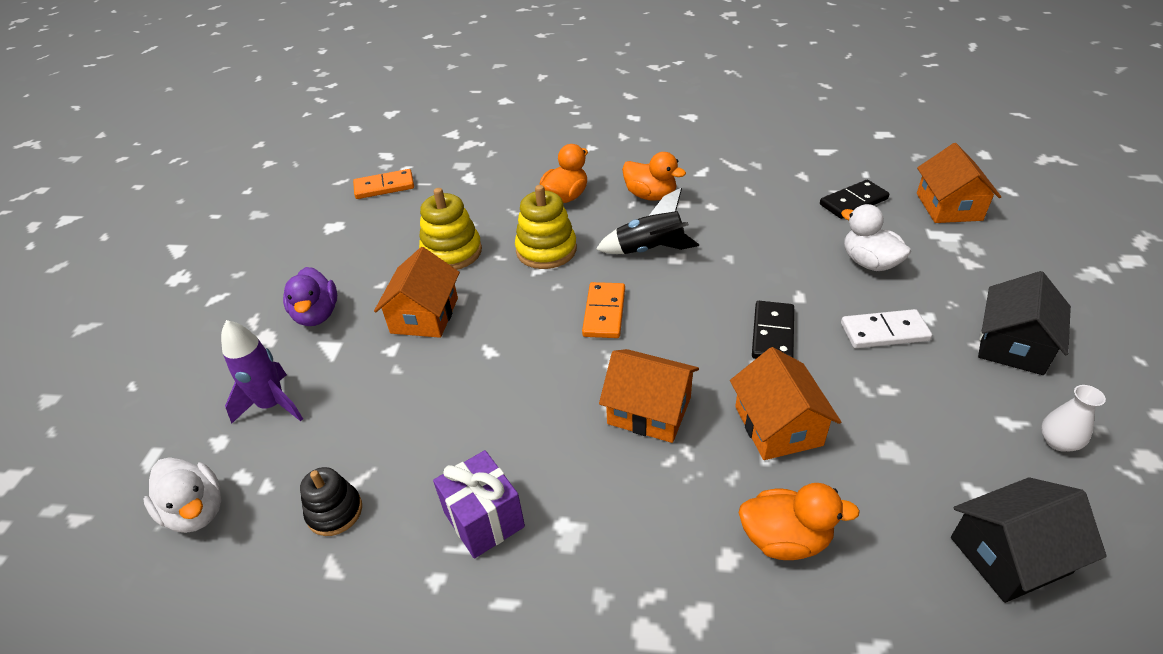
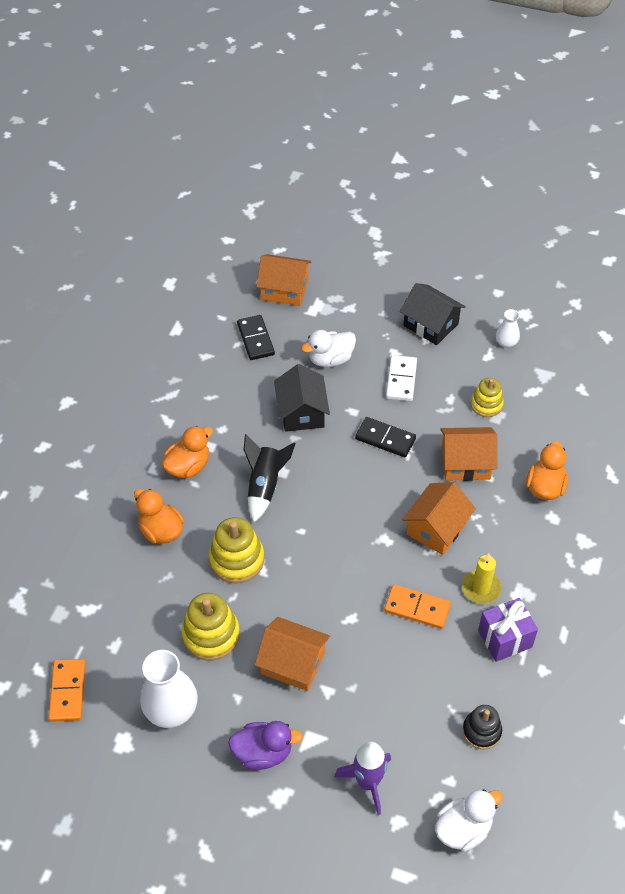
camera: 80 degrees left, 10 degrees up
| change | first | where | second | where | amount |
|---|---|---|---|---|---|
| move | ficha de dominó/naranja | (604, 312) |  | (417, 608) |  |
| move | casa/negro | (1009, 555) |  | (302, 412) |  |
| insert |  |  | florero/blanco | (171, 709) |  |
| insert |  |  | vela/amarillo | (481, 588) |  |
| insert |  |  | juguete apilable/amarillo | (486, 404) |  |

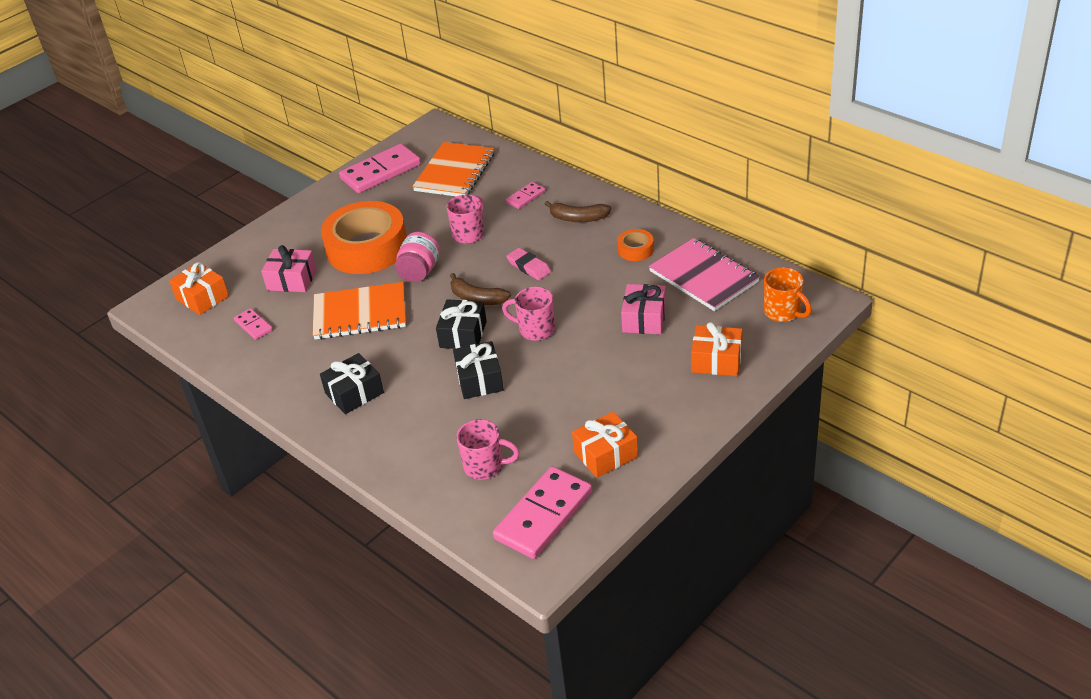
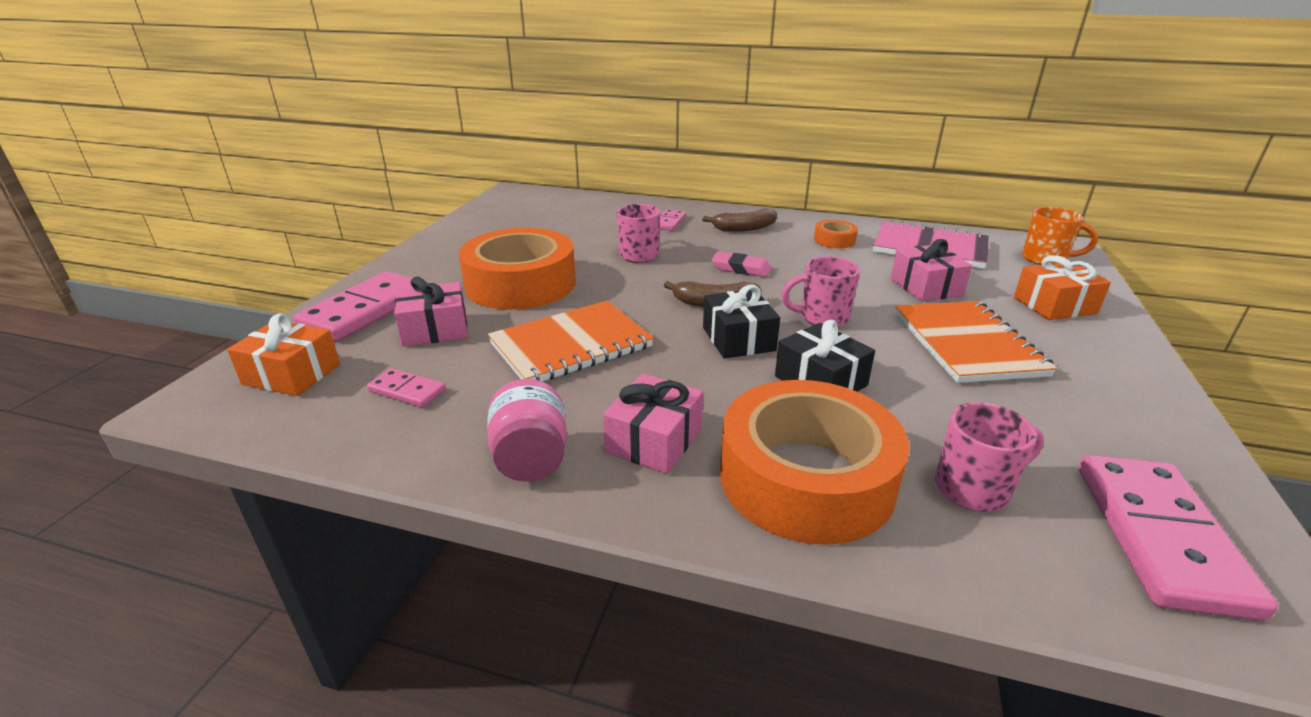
camera: 30 degrees left, 10 degrees down
| change | first | where | second | where | amount |
|---|---|---|---|---|---|
| recolor | regalo/negro | (354, 393) | regalo/rosa | (654, 440) |  |
| move | ficha de dominó/rosa | (381, 172) |  | (365, 310) |  |
| move | tarro/rosa | (420, 271) |  | (531, 458) |  |
| move | cuaderno/naranja | (455, 172) |  | (967, 344) |  |
| delete | regalo/naranja | (606, 454) |  |  |  |
| insert |  |  | cinta adhesiva/naranja | (806, 478) |  |

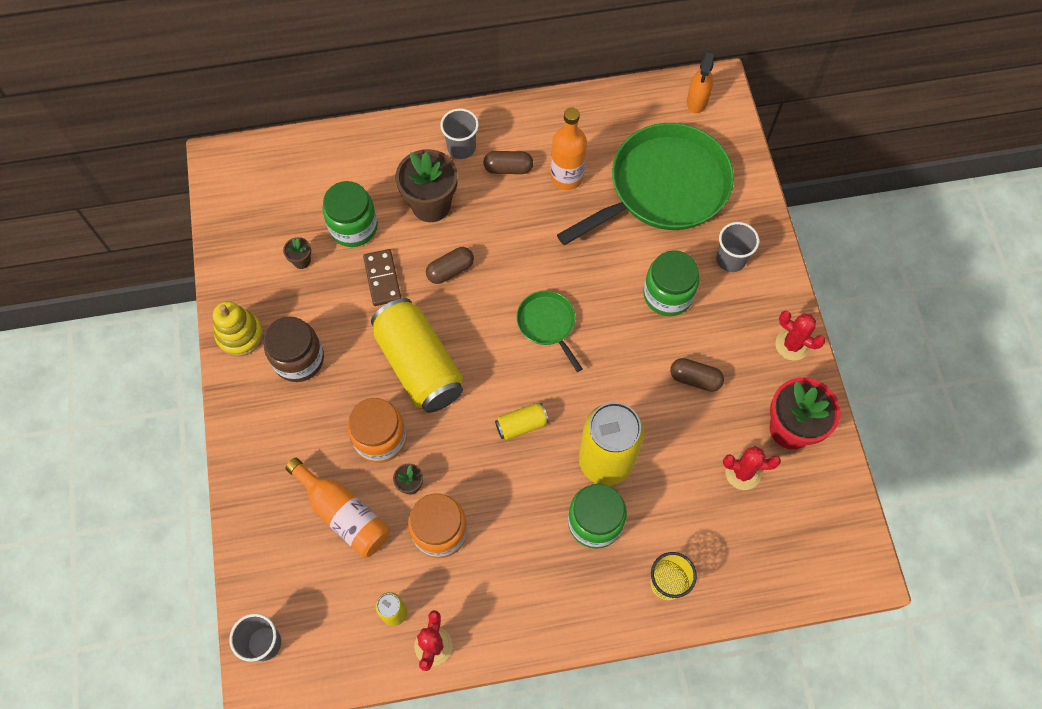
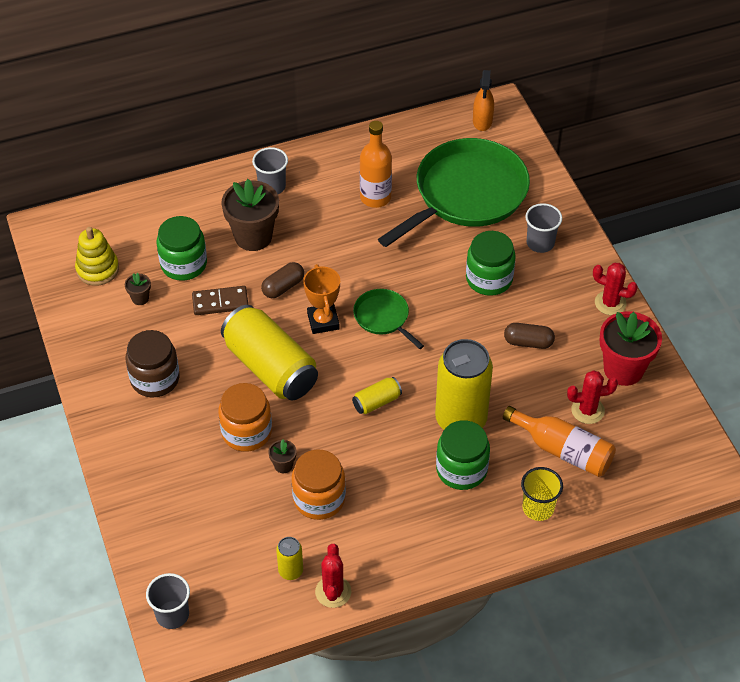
camera: 10 degrees left, 15 degrees down
| change | first | where | second | where | amount |
|---|---|---|---|---|---|
| move | juguete apilable/amarillo | (240, 335) |  | (97, 269) |  |
| move | botella/naranja | (344, 514) |  | (563, 450) |  |
| rotate | ficha de dominó/marrón | (382, 279) |  | (220, 302) | 75 degrees counterclockwise |
| delete | cápsula/marrón | (508, 168) |  |  |  |
| insert |  |  | trofeo/naranja | (323, 321) |  |

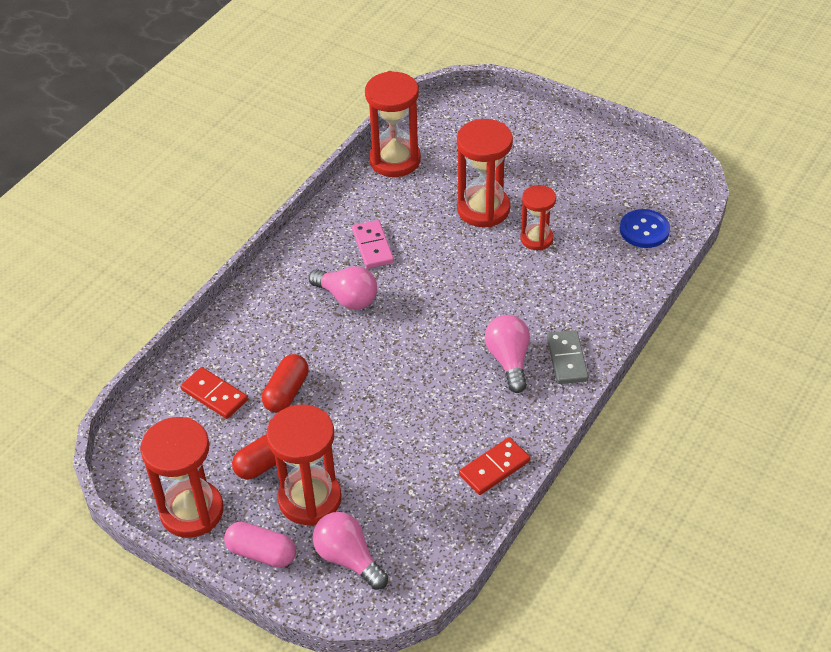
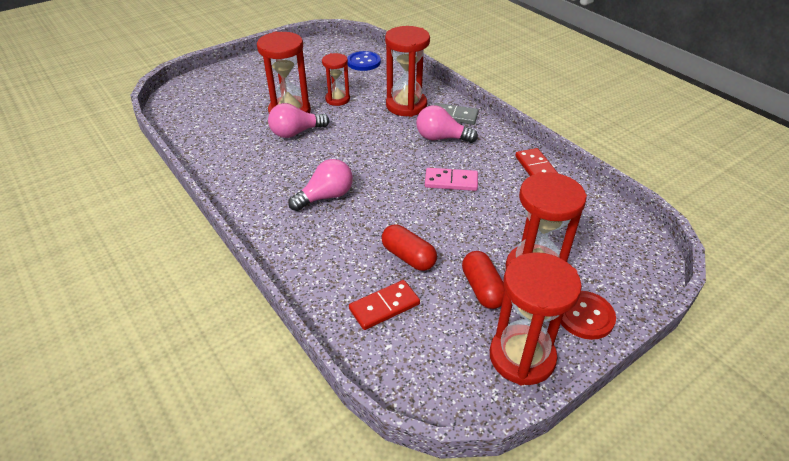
camera: 70 degrees left, 5 degrees down
| change | first | where | second | where | amount |
|---|---|---|---|---|---|
| replace | cápsula/rosa | (261, 553) | botón/rojo | (585, 316) |  |
| move | bombilla/rosa | (348, 559) |  | (296, 133) |  |
| move | ficha de dominó/rosa | (373, 246) |  | (451, 181) |  |
| move | reloj de arena/rojo | (395, 160) |  | (406, 105) |  |

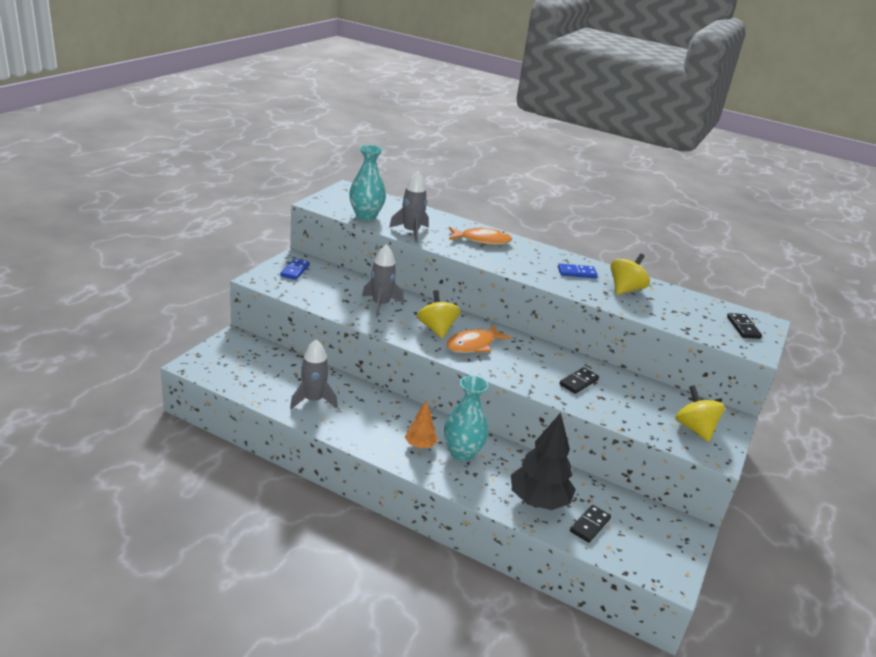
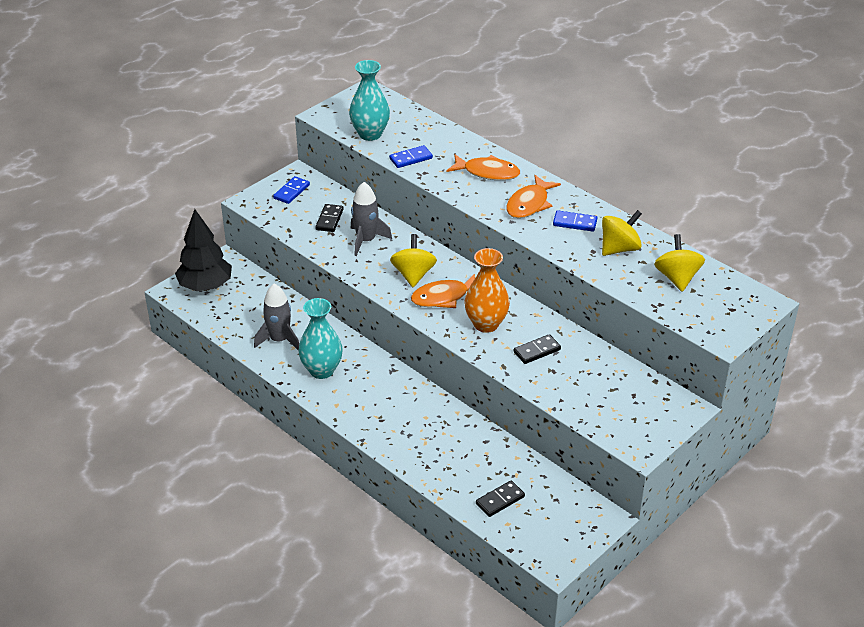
camera: 20 degrees right, 10 degrees up
| change | first | where | second | where | amount |
|---|---|---|---|---|---|
| replace | cohete/gris | (411, 232) | ficha de dominó/azul | (411, 158) |  |
| delete | árbol/naranja | (420, 445) |  |  |  |
| move | florero/turquesa | (462, 453) |  | (322, 370) |  |
| move | árbol/negro | (538, 501) |  | (205, 286) |  |
| move | peonza/amarillo | (694, 429) |  | (677, 278) |  |
| move | ficha de dominó/negro | (743, 328) |  | (329, 219) |  |
| insert |  |  | florero/naranja | (486, 324) |  |
| insert |  |  | pez/naranja | (529, 204) |  |

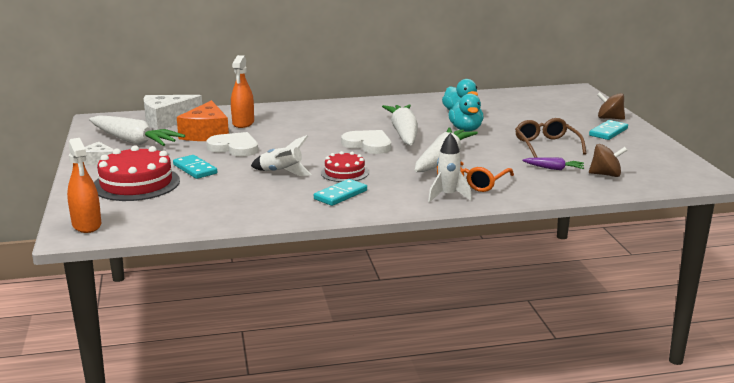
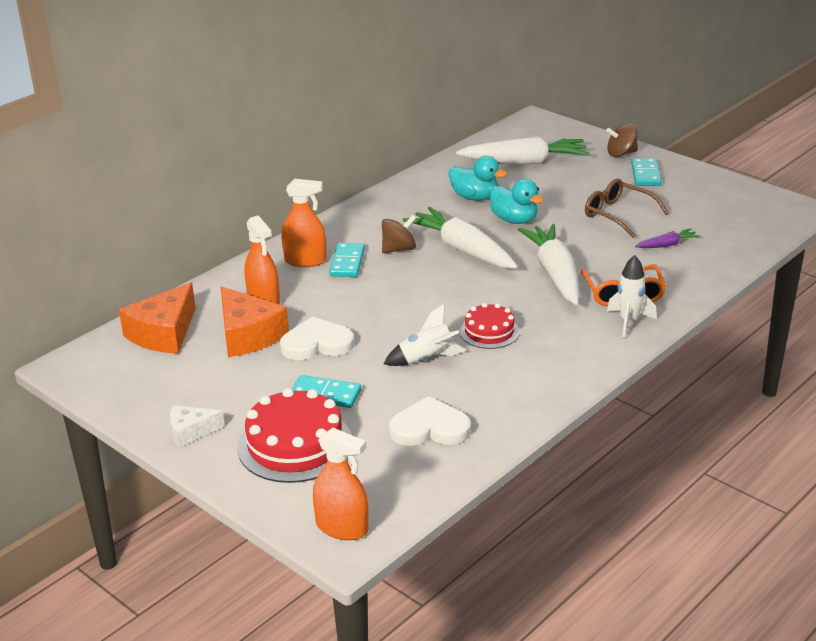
camera: 35 degrees left, 10 degrees up
| change | first | where | second | where | amount |
|---|---|---|---|---|---|
| move | zanahoria/blanco | (133, 141) |  | (524, 162) |  |
| recolor | queso/blanco | (167, 121) | queso/naranja | (163, 333) |  |
| move | ficha de dominó/turquesa | (340, 195) |  | (347, 262) |  |
| move | corazón/blanco | (368, 145) |  | (429, 428) |  |
| move | peonza/marrón | (606, 175) |  | (399, 249) |  |
| insert |  |  | pulverizador/naranja | (305, 260) |  |

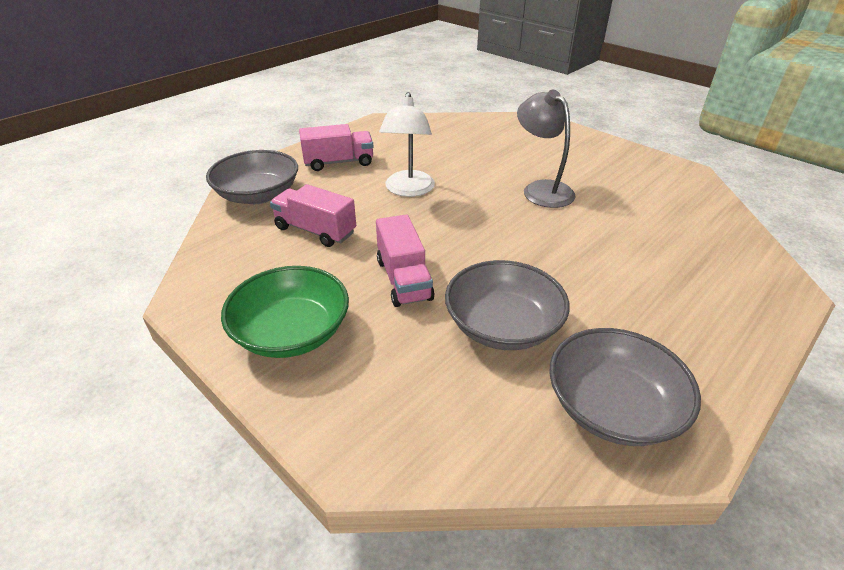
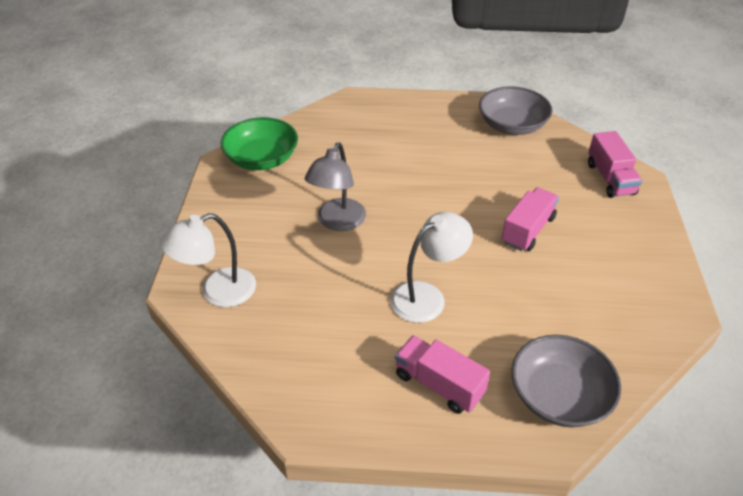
camera: 130 degrees left, 5 degrees up
| change | first | where | second | where | amount |
|---|---|---|---|---|---|
| move | cuenco/verde | (292, 332) |  | (262, 159) |  |
| move | camión/rosa | (315, 230) |  | (610, 179) |  |
| delete | cuenco/gris | (502, 326) |  |  |  |
| insert |  |  | lámpara/blanco | (217, 292) |  |

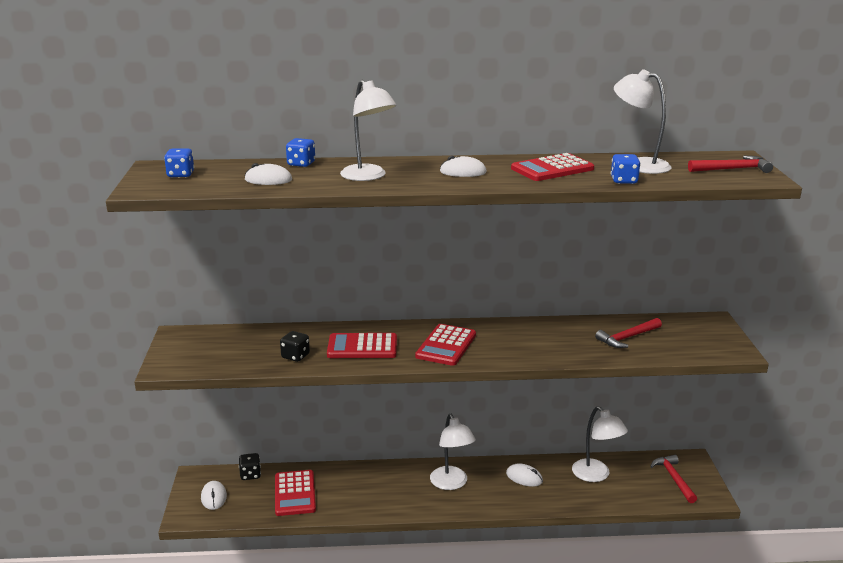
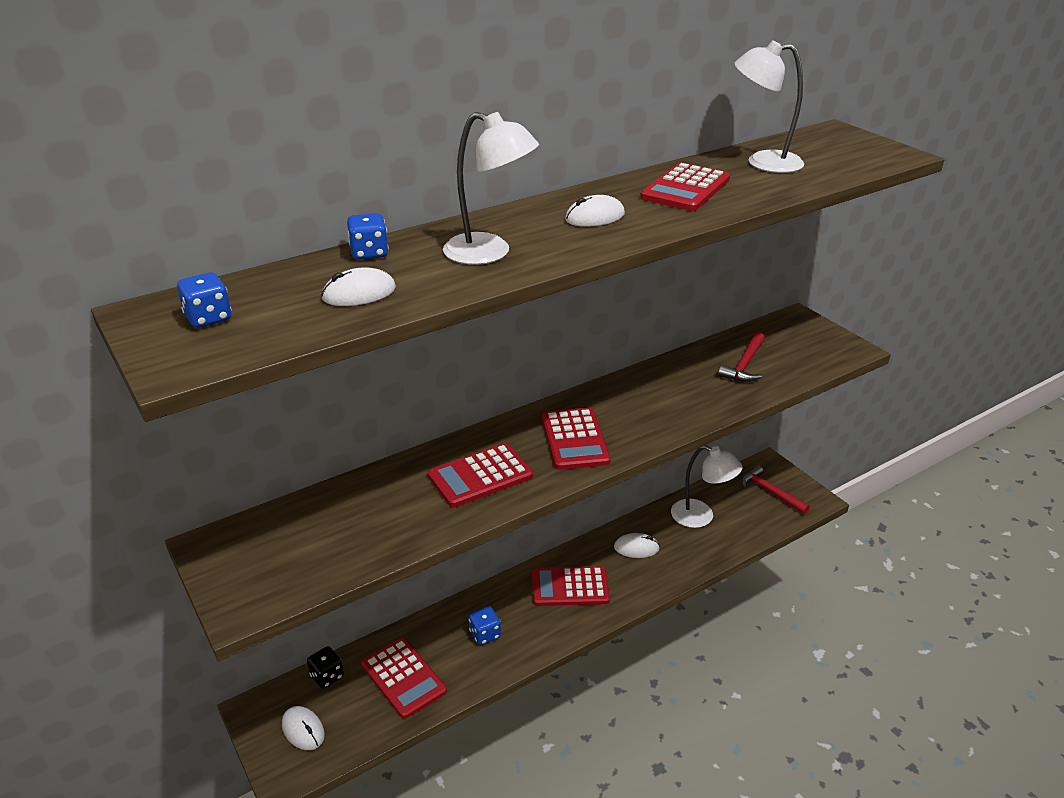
camera: 30 degrees left, 10 degrees up
| change | first | where | second | where | amount |
|---|---|---|---|---|---|
| delete | dado/negro | (295, 356) |  |  |  |
| replace | lámpara/blanco | (451, 483) | calculadora/rojo | (570, 587) |  |
| move | dado/azul | (624, 181) |  | (485, 634) |  |
| delete | martillo/rojo | (732, 169) |  |  |  |

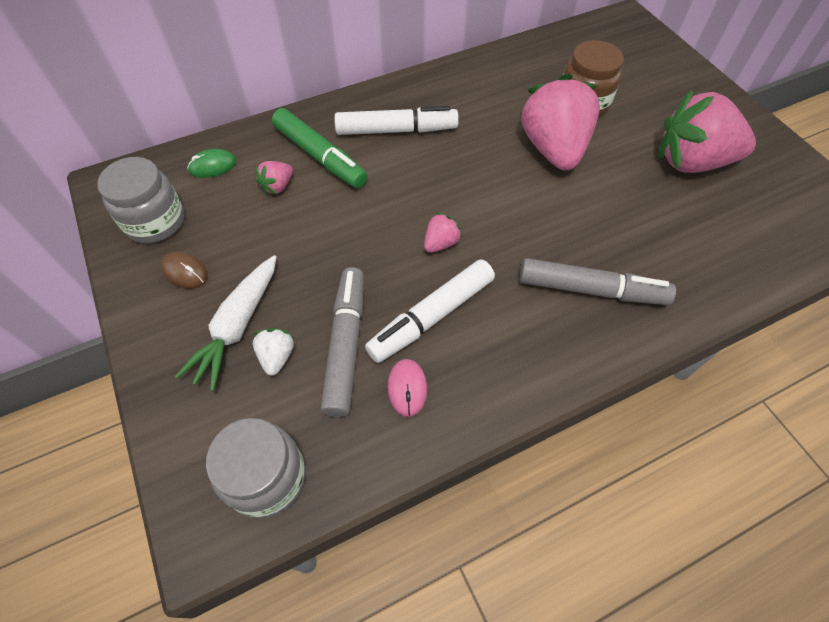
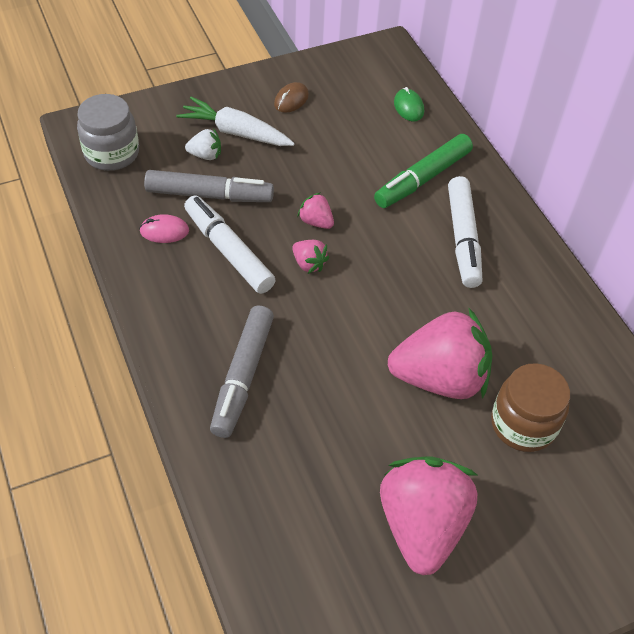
camera: 90 degrees right, 5 degrees down
| change | first | where | second | where | amount |
|---|---|---|---|---|---|
| delete | tarro/gris | (155, 222) |  |  |  |
| move | fresa/rosa | (277, 186) |  | (316, 221) |  |

